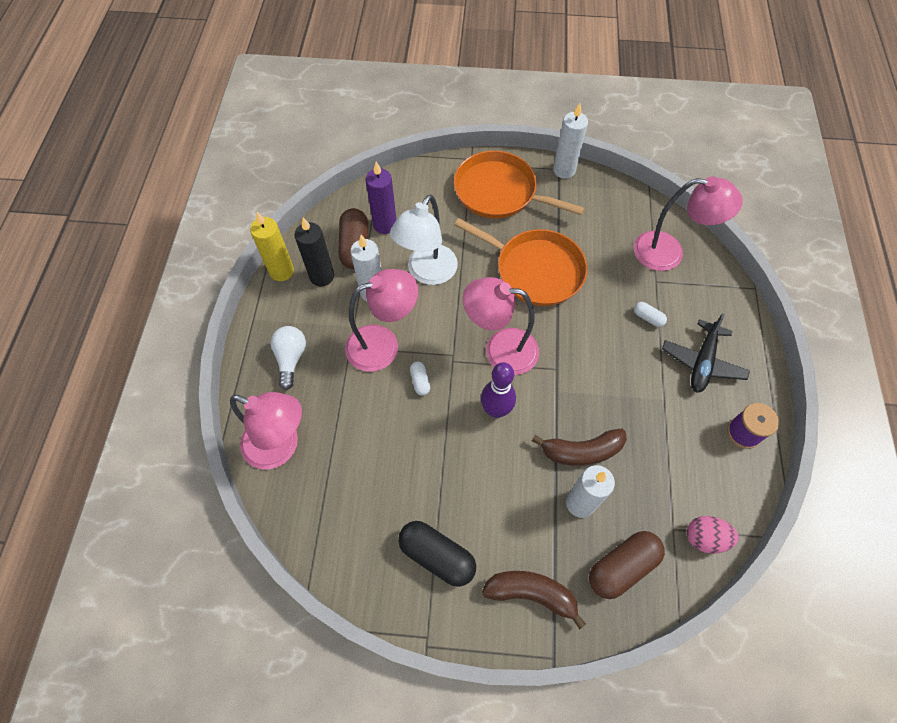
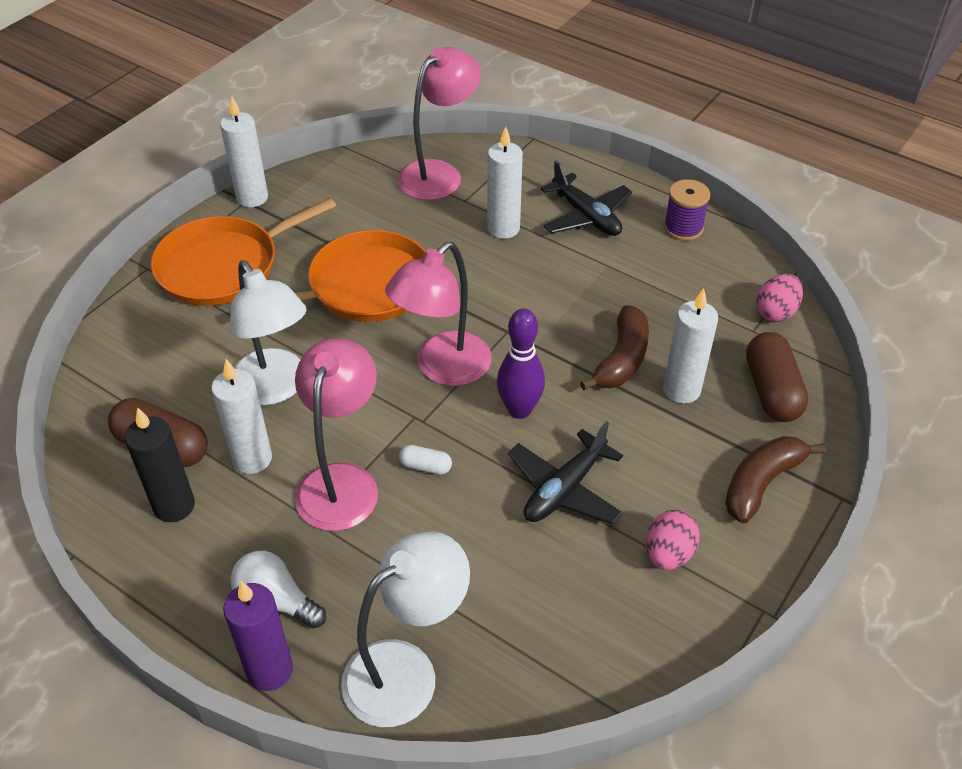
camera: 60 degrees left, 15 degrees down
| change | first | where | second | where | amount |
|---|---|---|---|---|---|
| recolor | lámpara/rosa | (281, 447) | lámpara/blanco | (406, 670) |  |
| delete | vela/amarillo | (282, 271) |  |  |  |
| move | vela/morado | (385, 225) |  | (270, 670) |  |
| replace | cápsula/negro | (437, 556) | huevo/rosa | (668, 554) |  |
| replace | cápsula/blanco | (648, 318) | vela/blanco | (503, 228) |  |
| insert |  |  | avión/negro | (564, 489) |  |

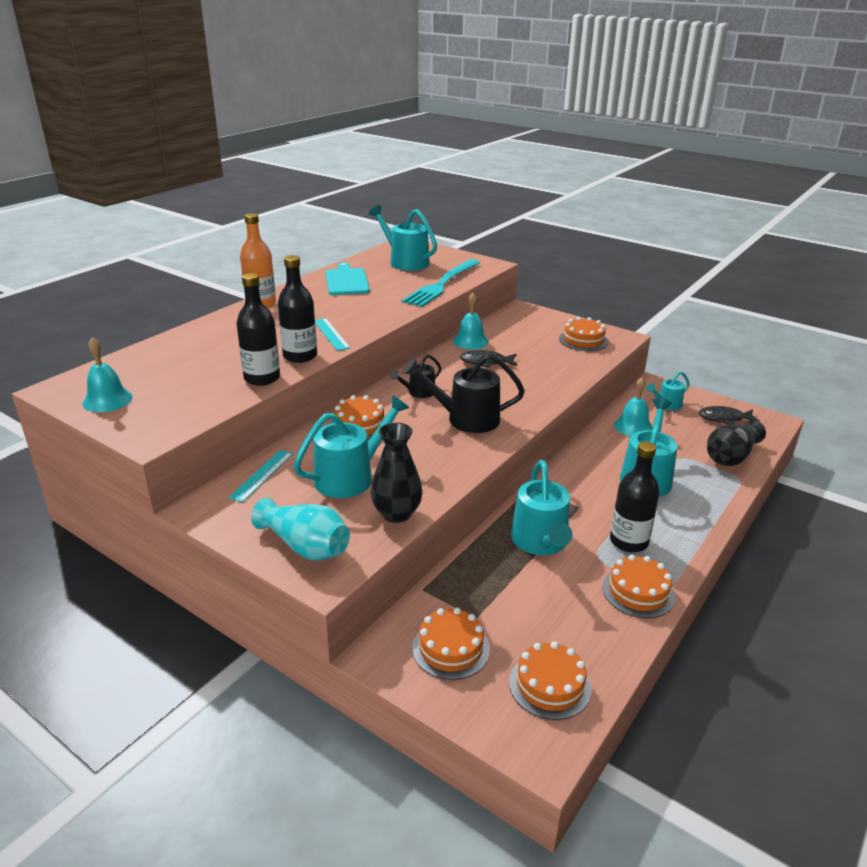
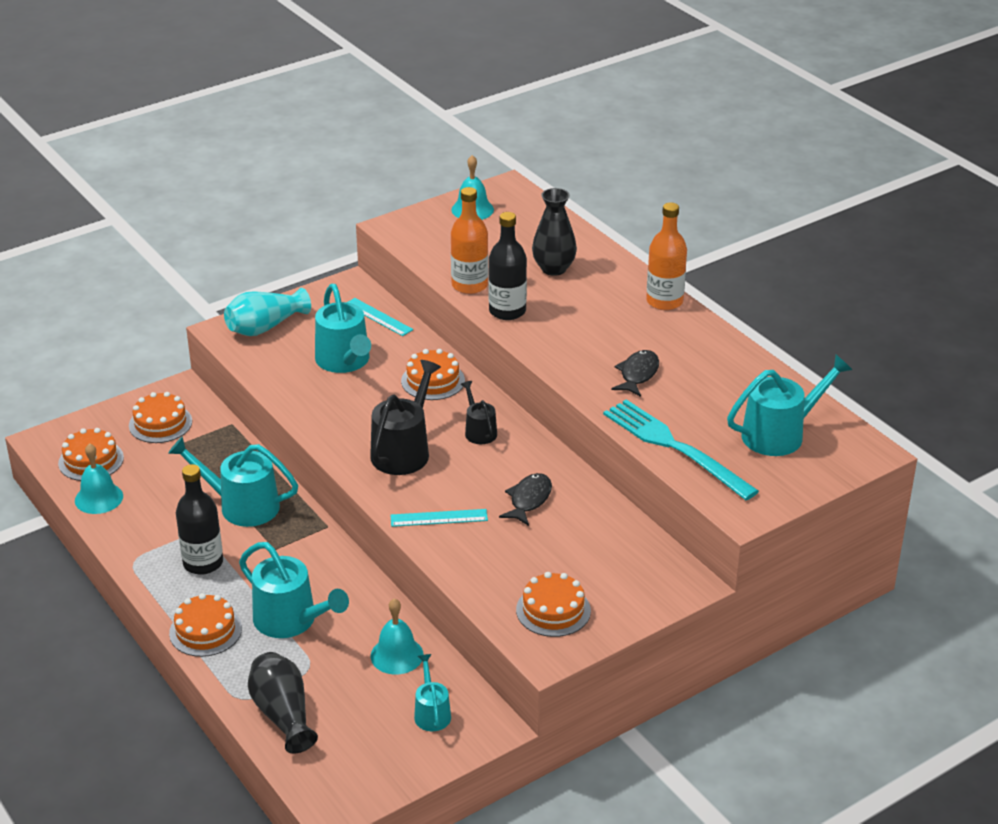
camera: 110 degrees right, 5 degrees up
| change | first | where | second | where | amount |
|---|---|---|---|---|---|
| recolor | botella/negro | (262, 378) | botella/naranja | (469, 285) |  |
| move | regla/turquesa | (331, 334) |  | (439, 518) |  |
| delete | tabla de cortar/turquesa | (346, 281) |  |  |  |
| move | florero/negro | (396, 514) |  | (553, 268) |  |
| move | campana/turquesa | (470, 341) |  | (99, 498) |  |
| move | tarta/naranja | (638, 592) |  | (205, 631) |  |
| move | pez/negro | (724, 418) |  | (638, 374) |  |

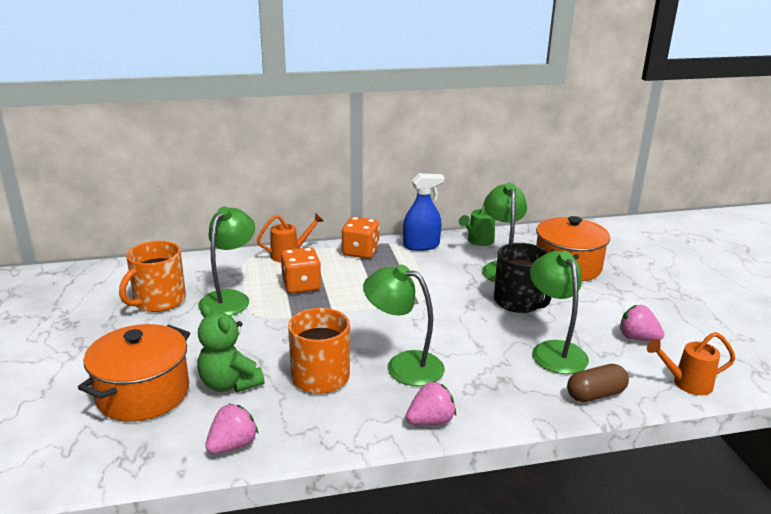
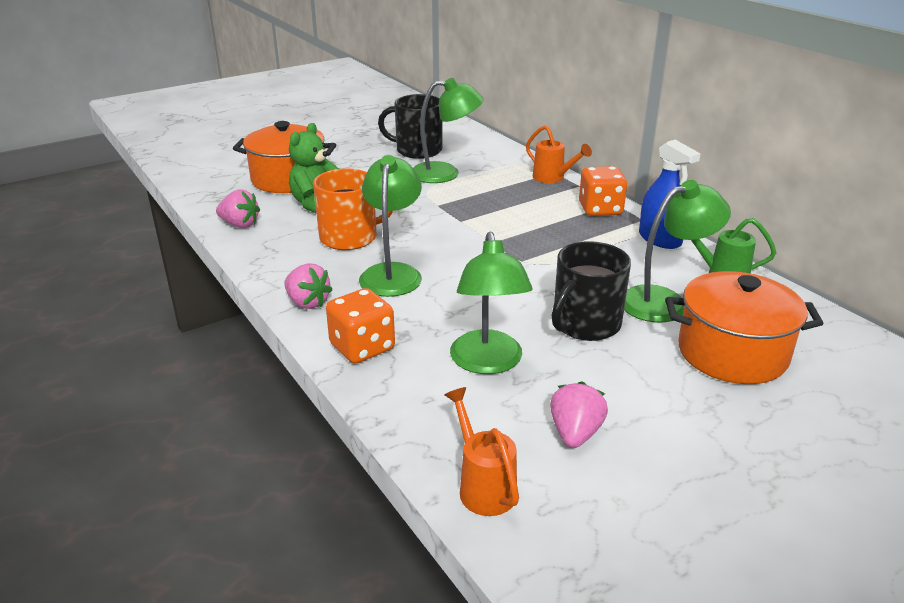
camera: 70 degrees right, 5 degrees up
| change | first | where | second | where | amount |
|---|---|---|---|---|---|
| recolor | taza/naranja | (159, 301) | taza/negro | (417, 150) |  |
| move | dado/naranja | (301, 286) |  | (362, 347) |  |
| rotate | lámpara/verde | (554, 350) |  | (488, 363) | 120 degrees clockwise |
| delete | cápsula/marrón | (595, 394) |  |  |  |

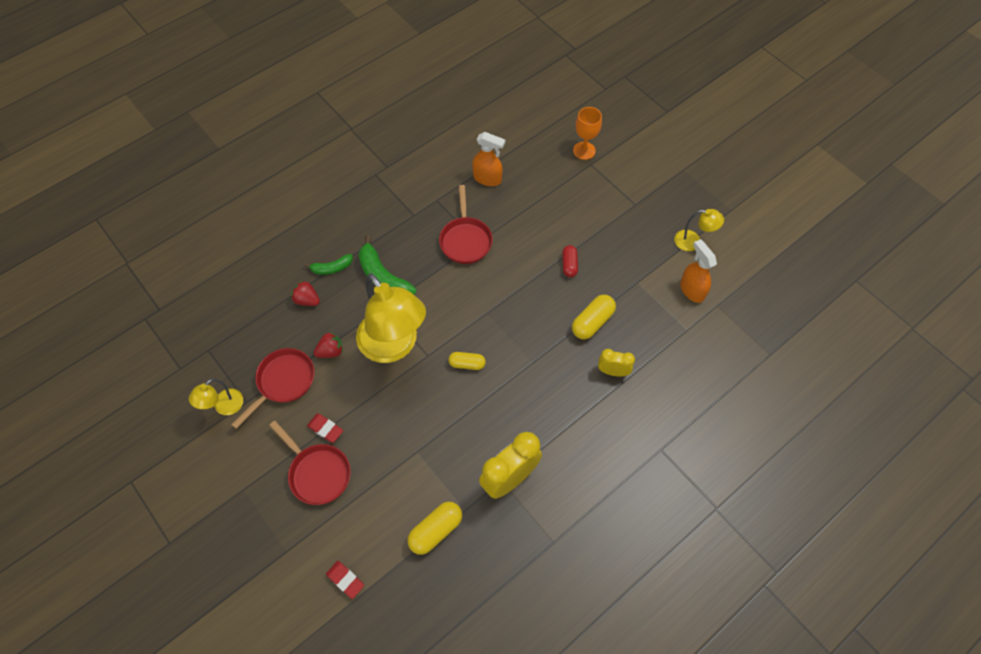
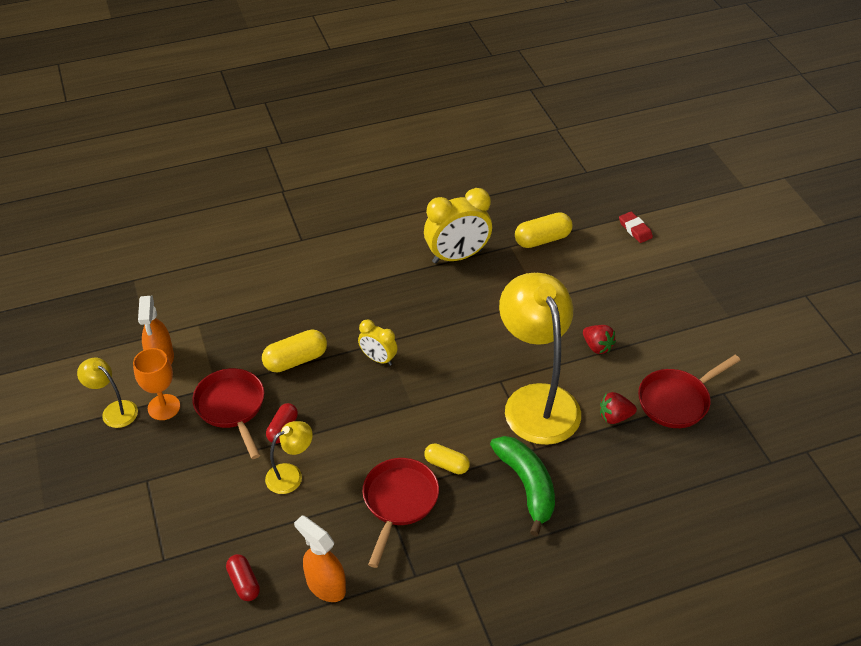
camera: 160 degrees left, 15 degrees down
| change | first | where | second | where | amount |
|---|---|---|---|---|---|
| move | lámpara/amarillo | (224, 407) |  | (291, 475) |  |
| move | sartén/rojo | (317, 473) |  | (232, 407) |  |
| move | fresa/rojo | (307, 300) |  | (597, 347) |  |
| delete | plátano/verde | (332, 268) |  |  |  |
| delete | goma de borrar/rojo | (325, 429) |  |  |  |
| move | cápsula/amarillo | (467, 364) |  | (446, 464) |  |
| move | copa/naranja | (584, 151) |  | (164, 407) |  |
| move | despertador/amarillo | (613, 371) |  | (378, 359) |  |
| insert |  |  | cápsula/rojo | (244, 583) |  |

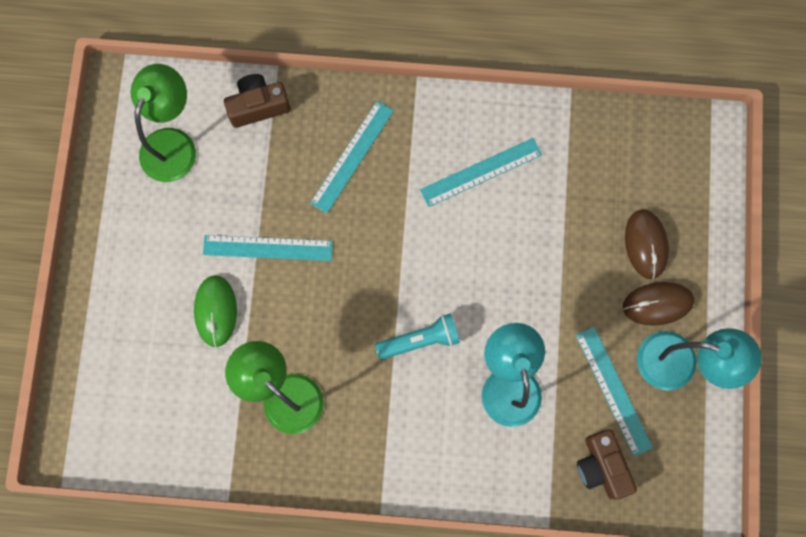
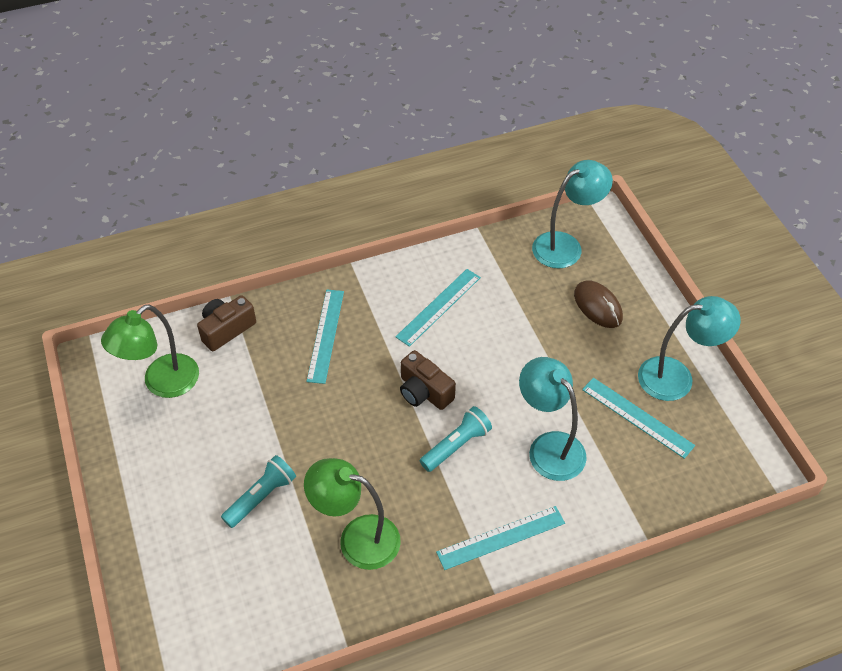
camera: 25 degrees left, 25 degrees down
| change | first | where | second | where | amount |
|---|---|---|---|---|---|
| rotate | lámpara/verde | (173, 143) |  | (162, 383) | 135 degrees counterclockwise |
| replace | ratón/verde | (216, 311) | lámpara de mano/turquesa | (261, 497) |  |
| move | regla/turquesa | (267, 248) |  | (501, 538) |  |
| move | cámara/marrón | (601, 466) |  | (424, 391) |  |
| delete | ratón/marrón | (657, 304) |  |  |  |
| insert |  |  | lámpara/turquesa | (565, 245) |  |

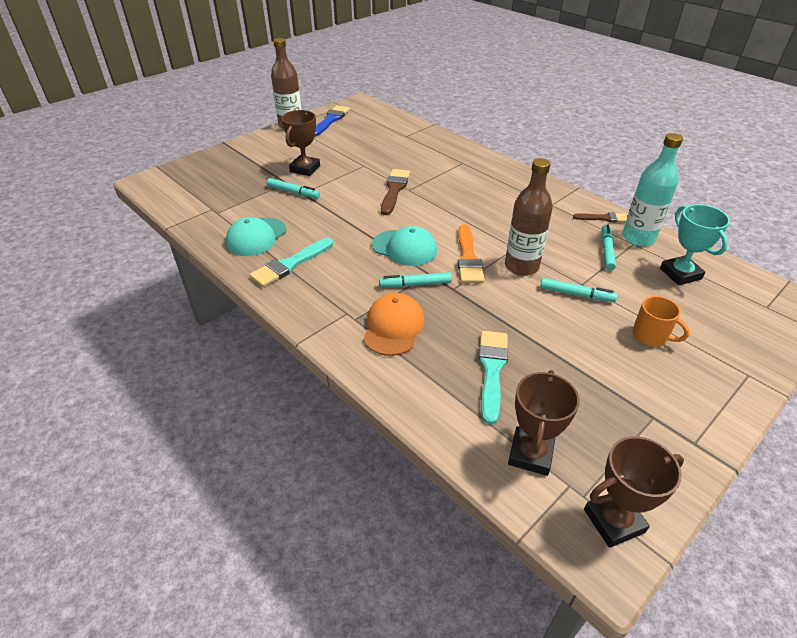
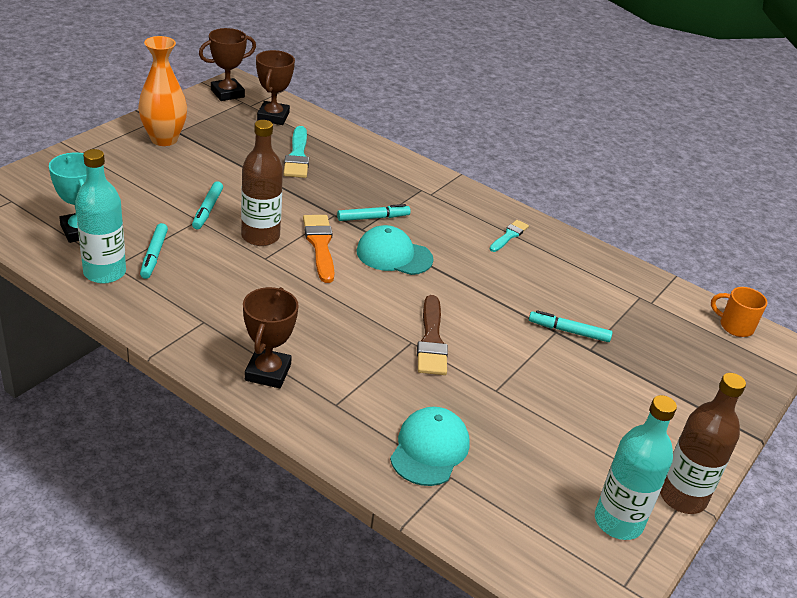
camera: 165 degrees right, 5 degrees down
| change | first | where | second | where | amount |
|---|---|---|---|---|---|
| move | gorra/turquesa | (256, 237) |  | (429, 449) |  |
| resize | pincel/turquesa | (290, 264) |  | (509, 236) | x0.61 |
| move | trofeo/marrón | (305, 169) |  | (268, 372) |  |
| replace | pincel/azul | (330, 120) | botella/turquesa | (618, 521) |  |
| delete | gorra/naranja | (393, 327) |  |  |  |
| rotate | rotulador/turquesa | (576, 294) |  | (207, 210) | 90 degrees counterclockwise |
| delete | pincel/marrón | (603, 218) |  |  |  |
| move | taza/naranja | (650, 336) |  | (735, 326) |  |
| insert |  |  | florero/naranja | (164, 139) |  |

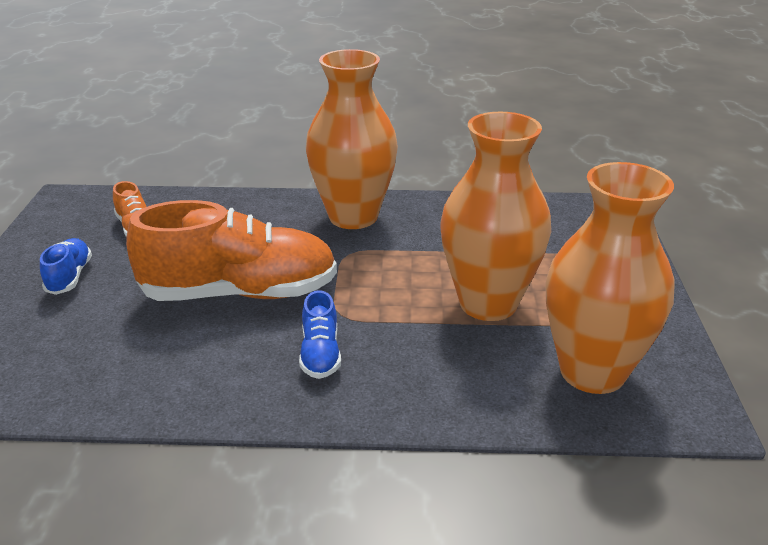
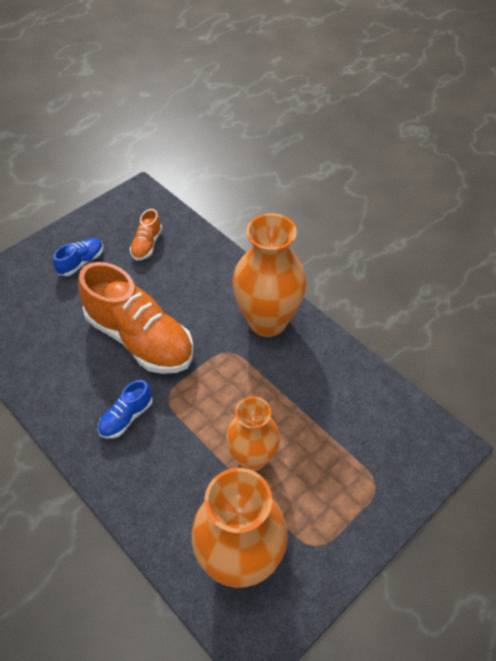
camera: 45 degrees right, 20 degrees up
| change | first | where | second | where | amount |
|---|---|---|---|---|---|
| resize | florero/naranja | (488, 303) |  | (252, 458) | x0.65 |

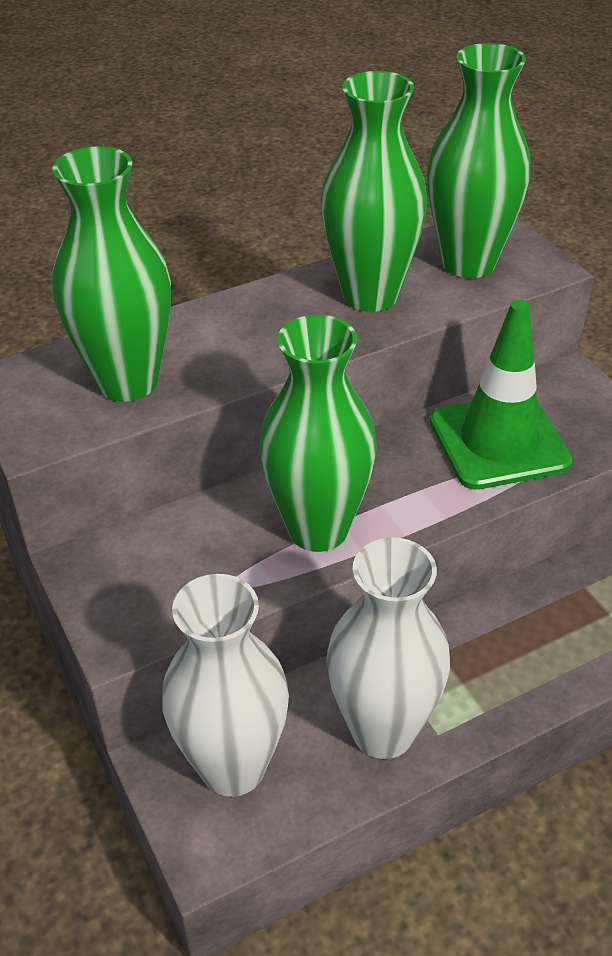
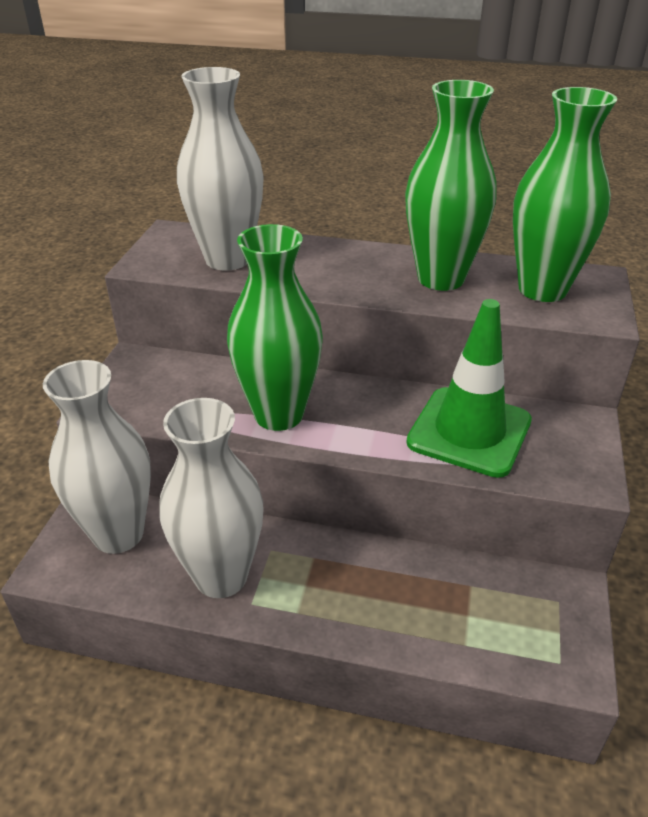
camera: 40 degrees right, 5 degrees down
| change | first | where | second | where | amount |
|---|---|---|---|---|---|
| recolor | florero/verde | (127, 382) | florero/blanco | (227, 259) |  |

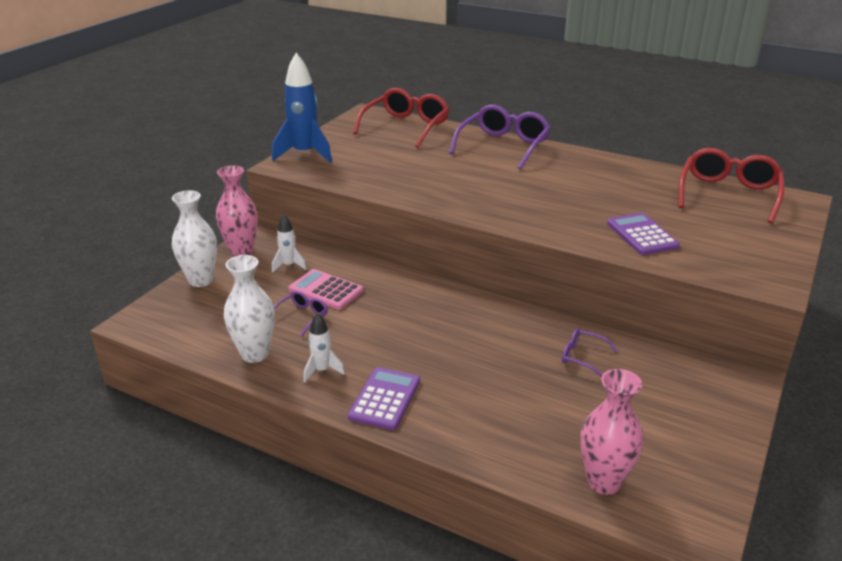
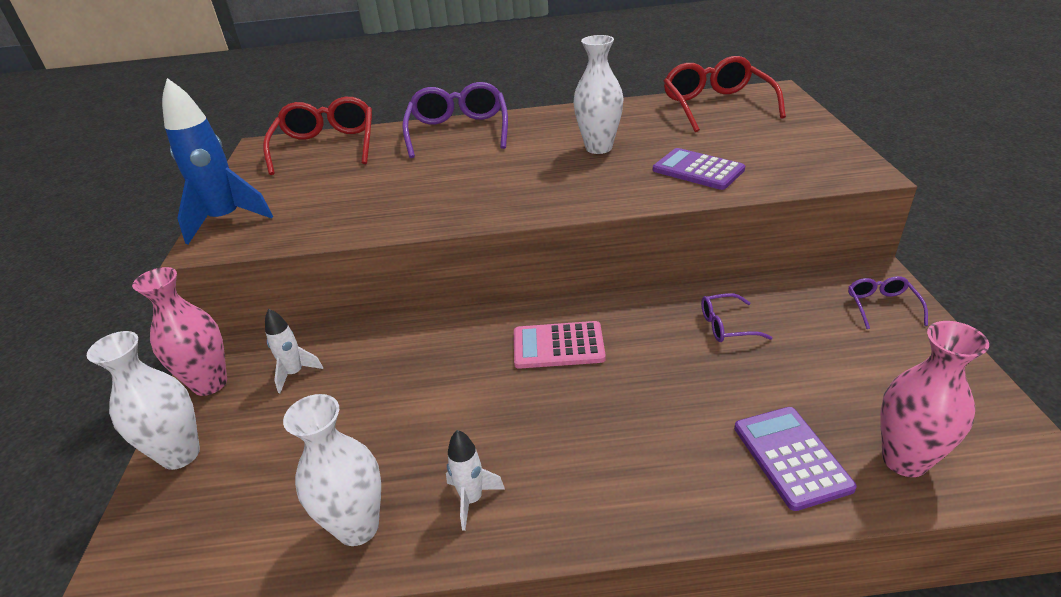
camera: 30 degrees left, 5 degrees up
| change | first | where | second | where | amount |
|---|---|---|---|---|---|
| move | gafas/morado | (302, 317) |  | (881, 306) |  |
| move | calculadora/rosa | (326, 290) |  | (558, 346) |  |
| move | calculadora/morado | (385, 399) |  | (791, 457) |  |
| insert |  |  | florero/blanco | (598, 148) |  |

